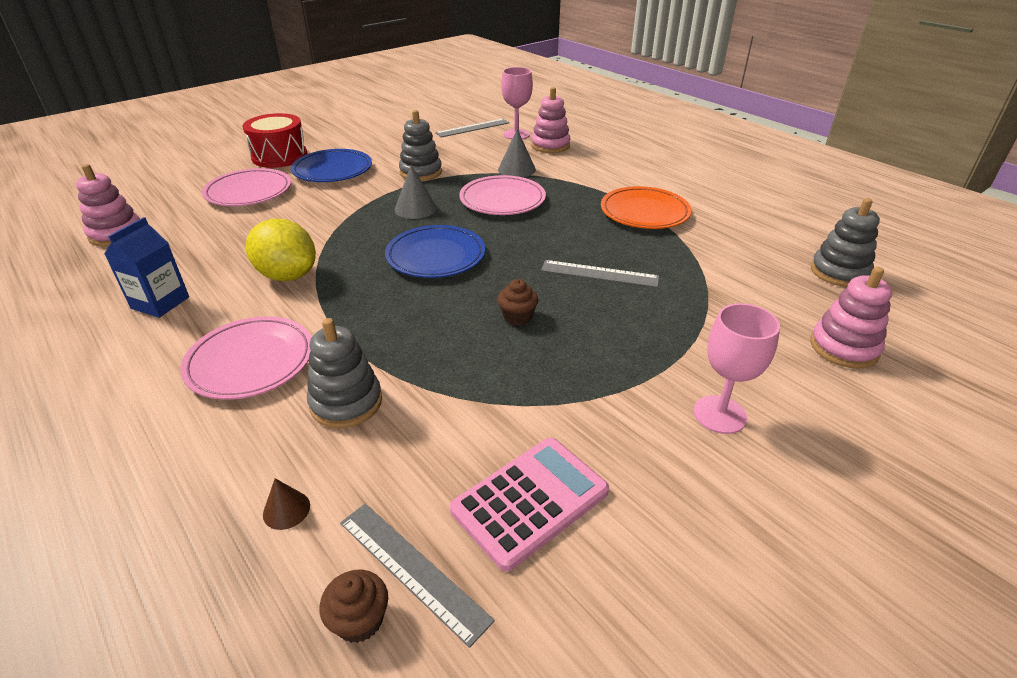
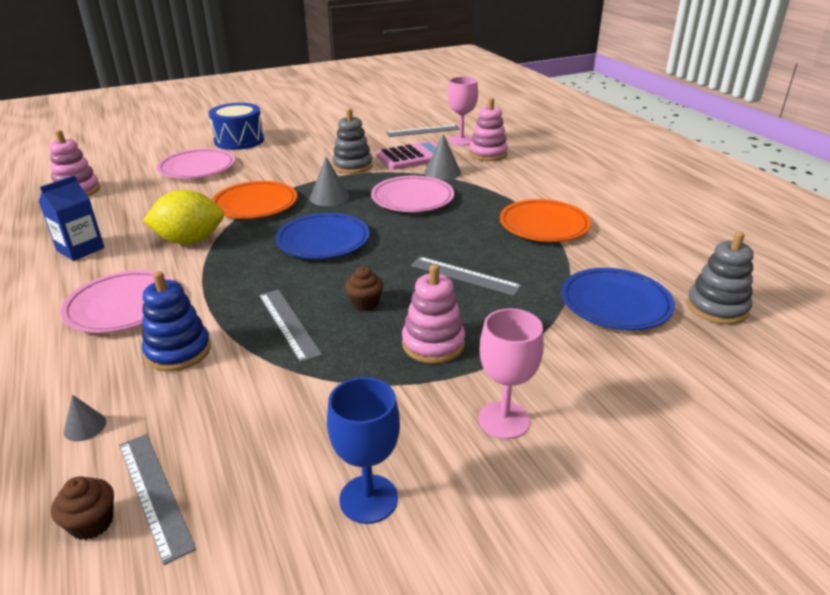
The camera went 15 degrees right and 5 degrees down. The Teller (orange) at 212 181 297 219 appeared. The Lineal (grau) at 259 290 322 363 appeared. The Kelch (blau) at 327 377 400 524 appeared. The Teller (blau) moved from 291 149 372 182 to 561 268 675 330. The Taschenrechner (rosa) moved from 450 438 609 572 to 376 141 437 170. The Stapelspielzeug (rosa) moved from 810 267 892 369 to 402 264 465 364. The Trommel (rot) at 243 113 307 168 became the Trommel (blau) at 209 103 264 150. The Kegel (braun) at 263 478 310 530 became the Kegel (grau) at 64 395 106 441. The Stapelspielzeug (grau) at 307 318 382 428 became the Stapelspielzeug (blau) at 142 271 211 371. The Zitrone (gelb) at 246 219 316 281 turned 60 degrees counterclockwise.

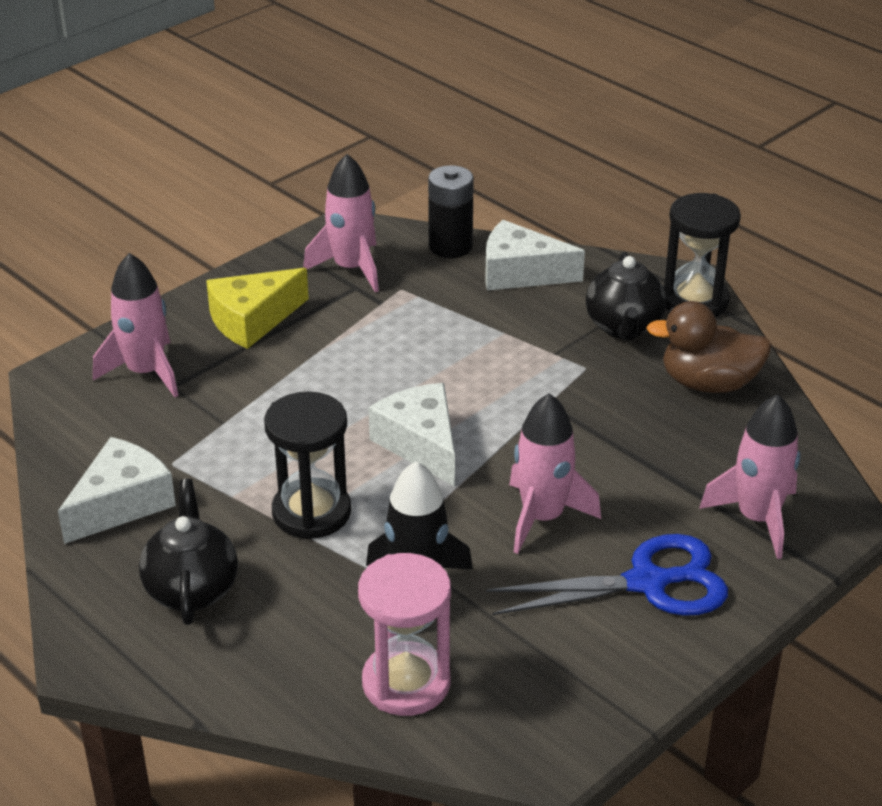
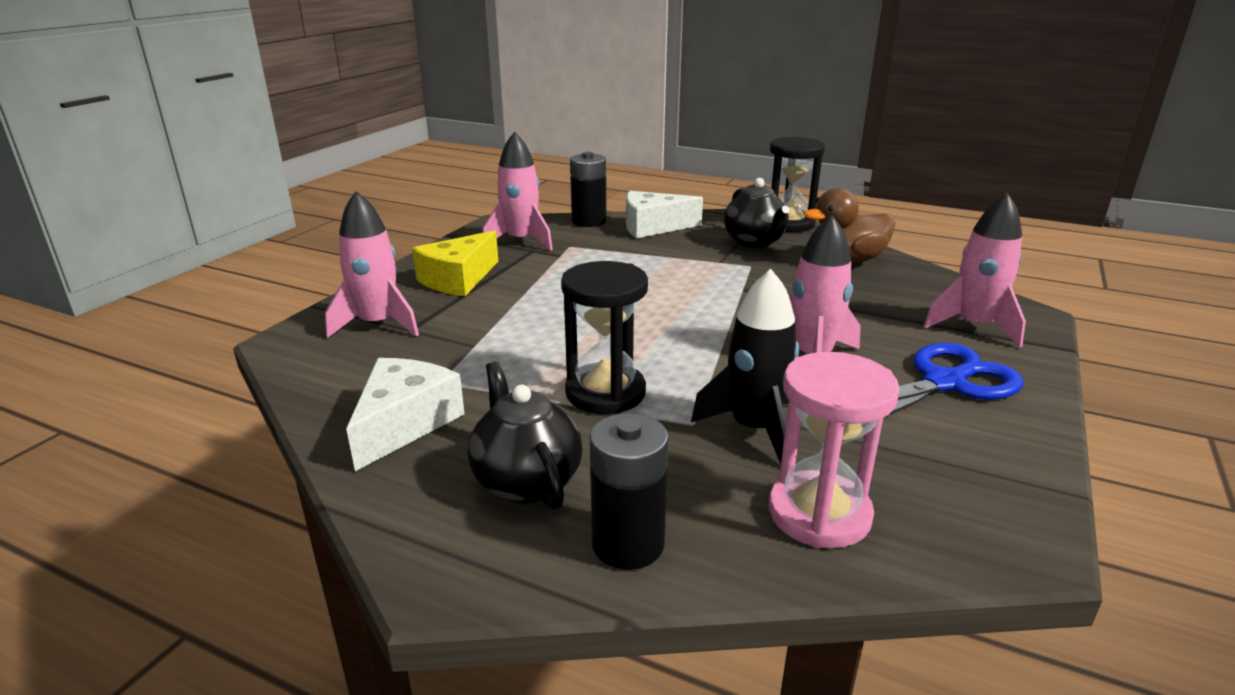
The camera went 20 degrees left and 10 degrees down. The Käse (weiß) at 368 383 455 487 disappeared. The Batterie (schwarz) at 590 413 669 570 appeared.

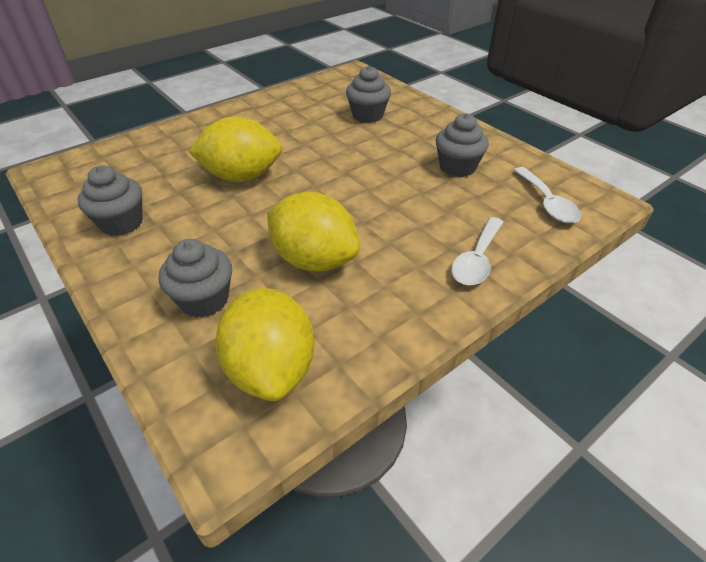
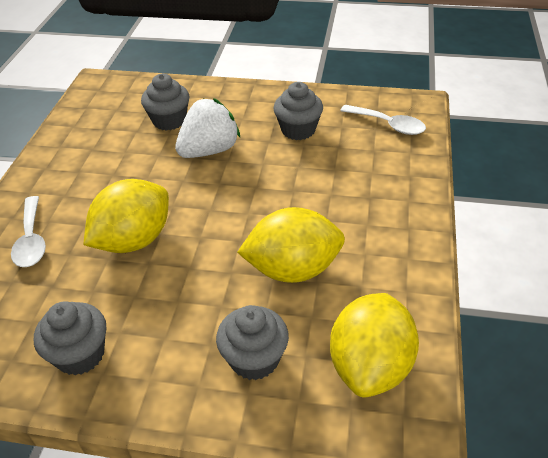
The camera went 40 degrees left and 0 degrees up. The Erdbeere (weiß) at 175 98 240 158 appeared. The Löffel (weiß) moved from 451 217 503 285 to 11 196 46 267. The Zitrone (gelb) at 215 288 314 401 turned 75 degrees clockwise.

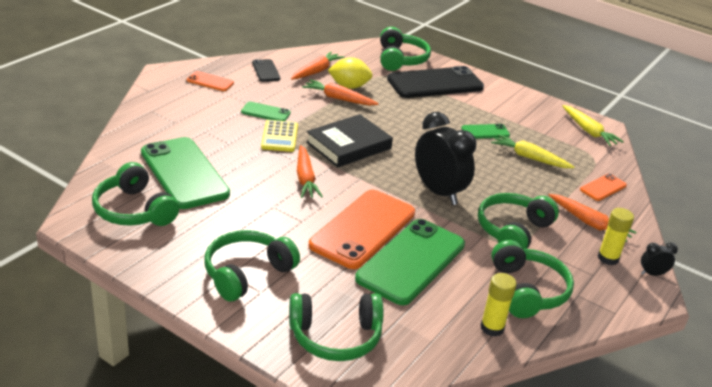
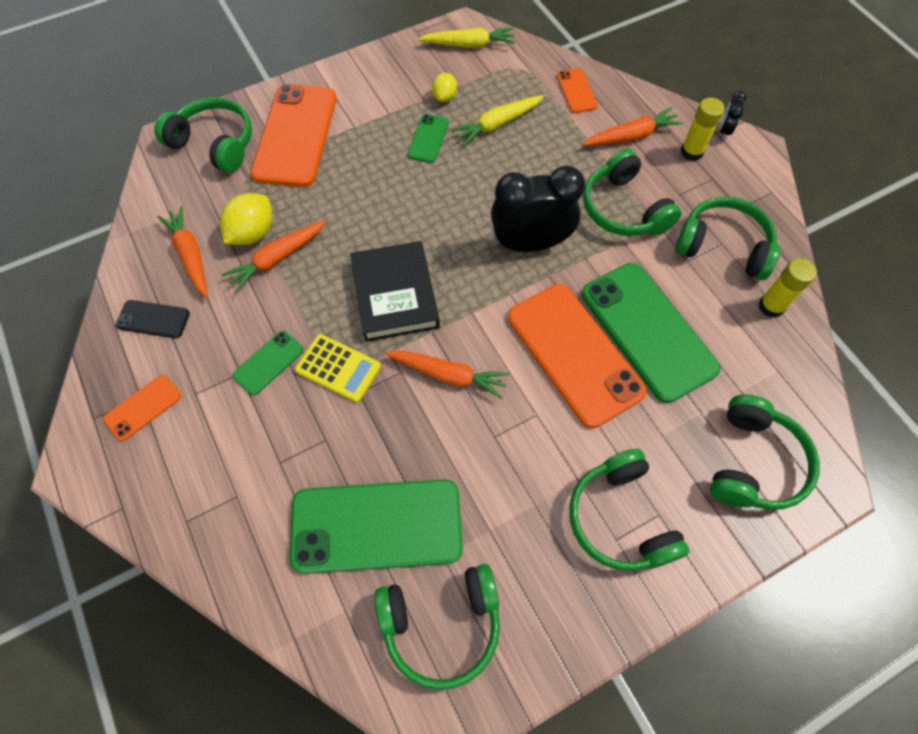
The camera went 60 degrees left and 30 degrees up. The Zitrone (gelb) at 432 73 457 102 appeared. The Handy (schwarz) at 387 66 484 98 became the Handy (orange) at 251 84 337 187.

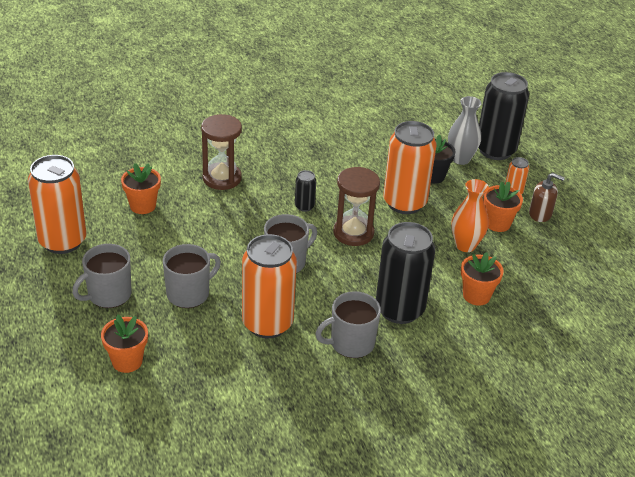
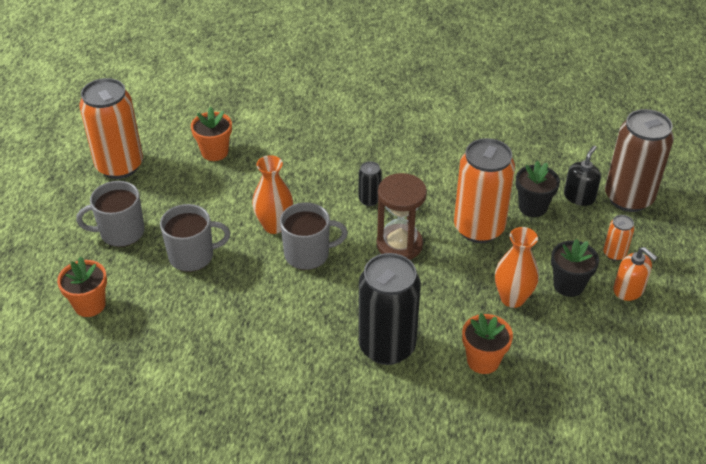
The camera went 30 degrees right and 5 degrees up. The Sanduhr (braun) at 201 114 242 190 disappeared. The Dose (orange) at 242 234 297 338 disappeared. The Tasse (grau) at 315 291 381 358 disappeared. The Vase (orange) at 252 155 293 234 appeared. The Vase (grau) at 448 96 481 165 was replaced by the Seifenspender (schwarz) at 564 146 601 206. The Dose (schwarz) at 479 72 529 160 became the Dose (braun) at 605 109 674 212. The Blumentopf (orange) at 484 182 523 232 became the Blumentopf (schwarz) at 551 239 599 297. The Seifenspender (braun) at 529 173 565 222 became the Seifenspender (orange) at 613 247 658 301.

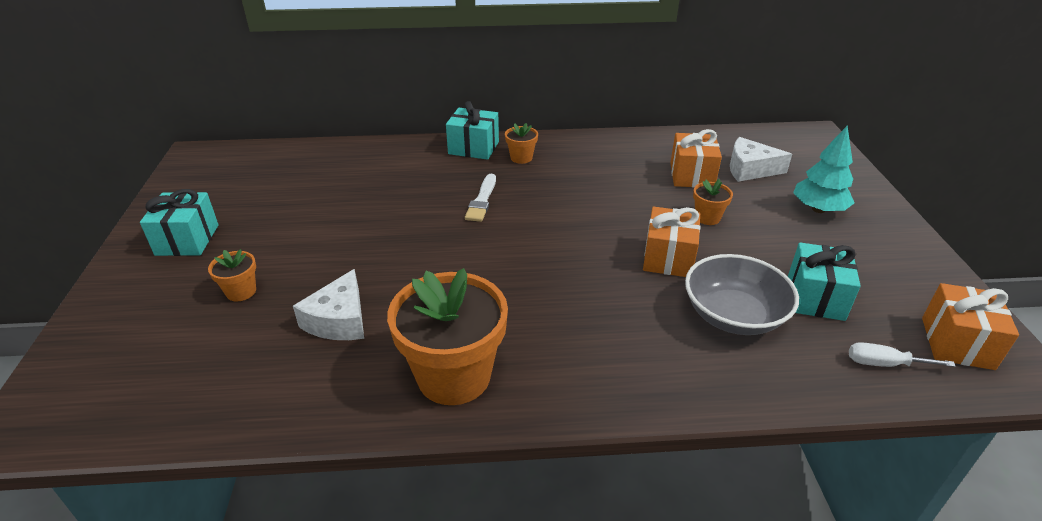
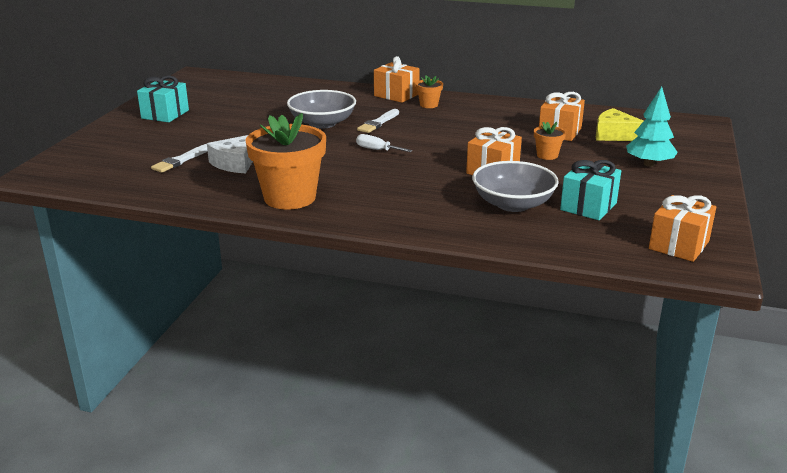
The camera went 20 degrees right and 10 degrees down. The Blumentopf (orange) at 208 249 256 301 disappeared. The Pinsel (weiß) at 151 144 208 173 appeared. The Schüssel (grau) at 287 90 356 129 appeared. The Schraubenzieher (weiß) moved from 849 342 956 367 to 356 134 413 152. The Geschenk (türkis) at 446 101 499 160 became the Geschenk (orange) at 374 56 420 103. The Käse (weiß) at 730 137 792 182 became the Käse (gelb) at 596 108 644 141.

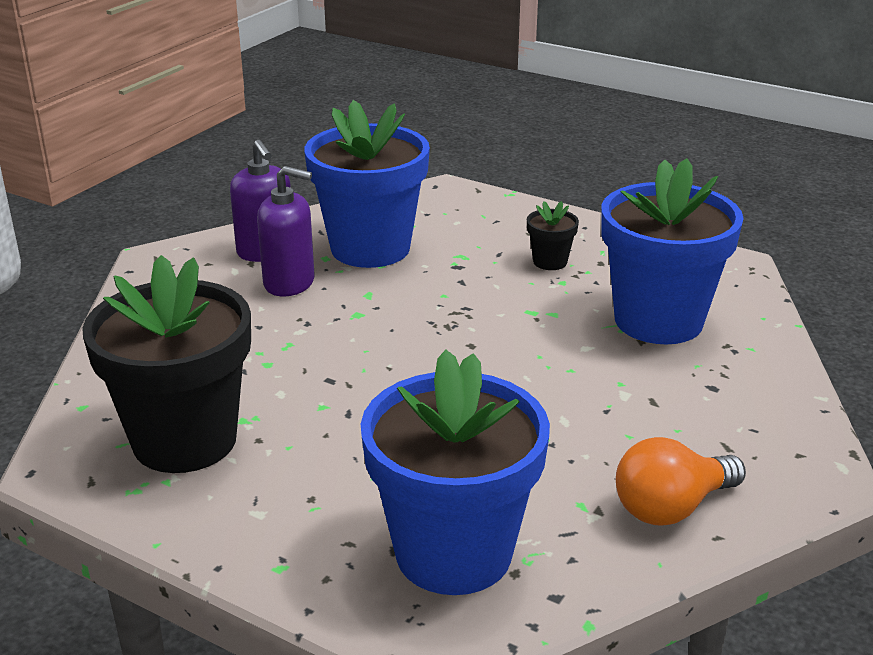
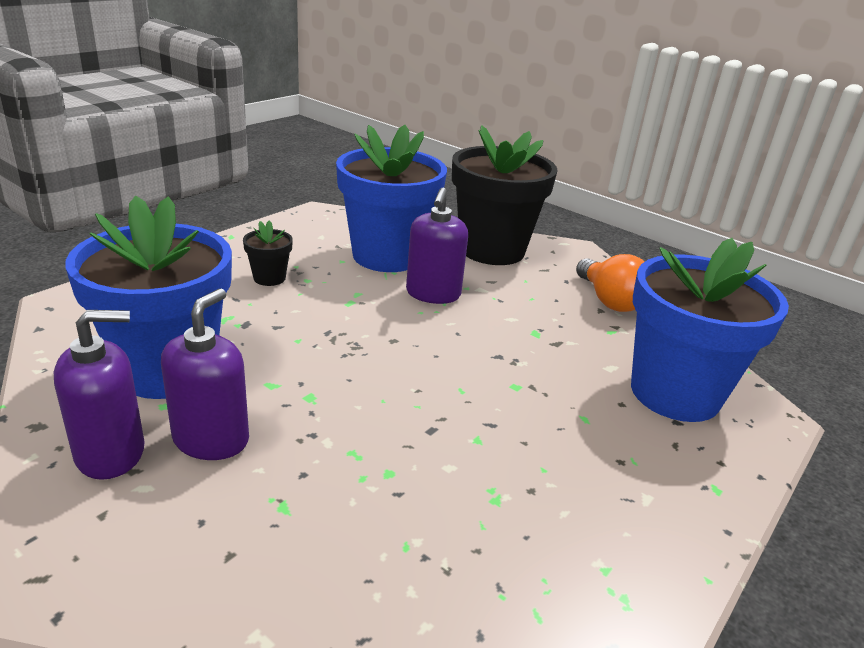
The camera went 85 degrees left and 0 degrees up. The Seifenspender (lila) at 406 188 468 304 appeared. The Blumentopf (schwarz) moved from 82 255 251 473 to 452 126 558 265.

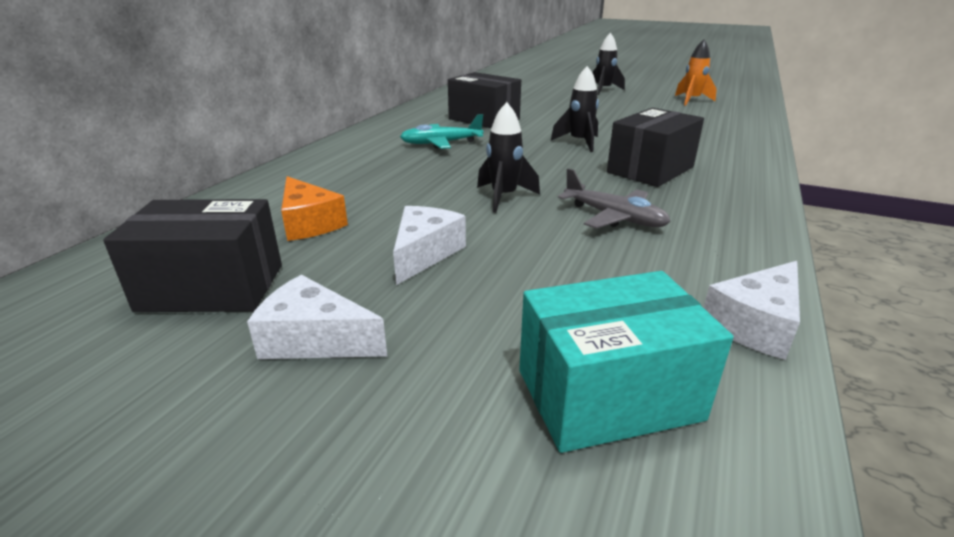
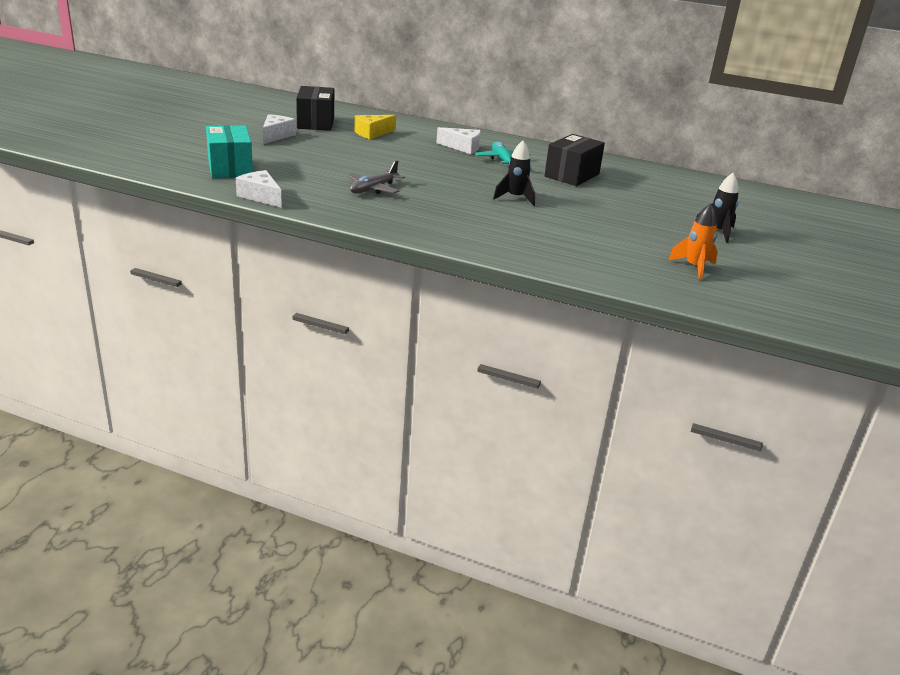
The camera went 85 degrees right and 0 degrees up. The Rakete (schwarz) at 477 102 540 213 disappeared. The Schachtel (schwarz) at 607 108 704 187 disappeared. The Käse (weiß) moved from 393 206 466 285 to 436 127 481 154. The Käse (orange) at 281 176 348 241 became the Käse (gelb) at 354 115 396 139.

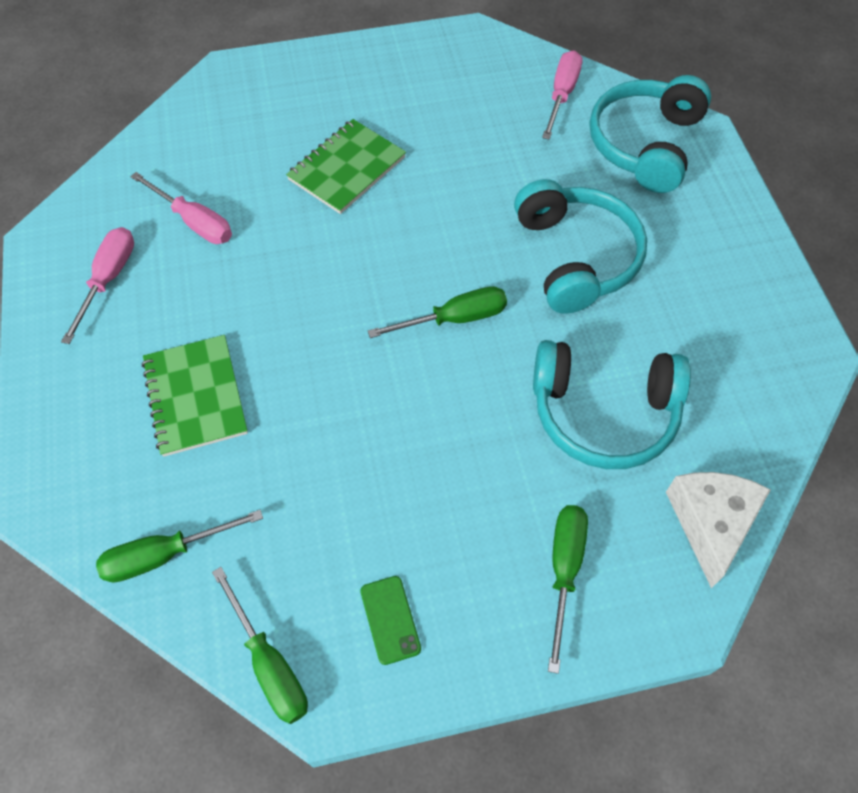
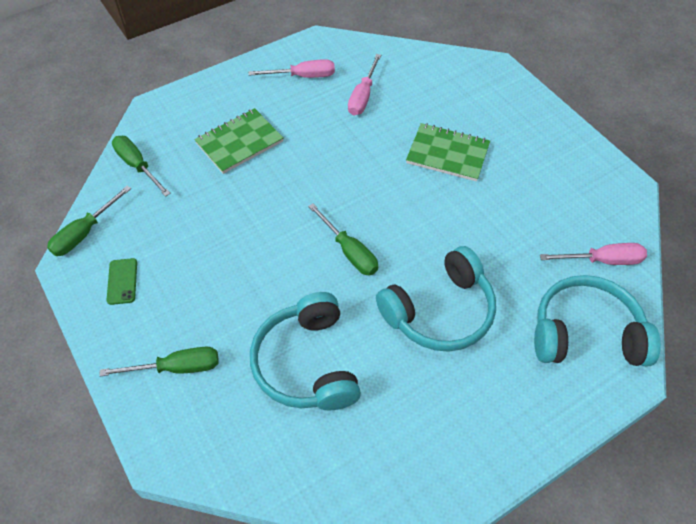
The camera went 70 degrees right and 5 degrees down. The Käse (weiß) at 666 472 771 588 disappeared. The Handy (grün) at 360 576 421 665 turned 60 degrees counterclockwise.

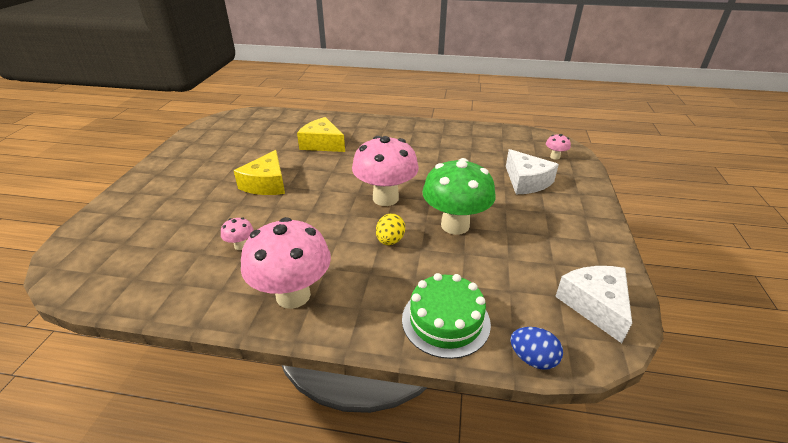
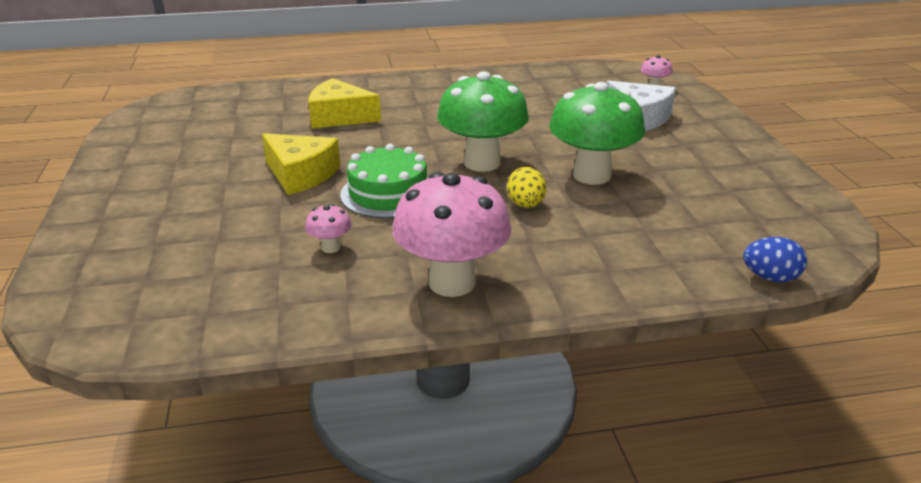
The camera went 20 degrees left and 5 degrees down. The Käse (weiß) at 555 266 632 343 disappeared. The Kuchen (grün) moved from 402 273 491 359 to 340 144 428 218. The Pilz (rosa) at 352 136 419 206 became the Pilz (grün) at 437 71 529 172. The Käse (gelb) at 234 150 285 195 turned 45 degrees counterclockwise.

